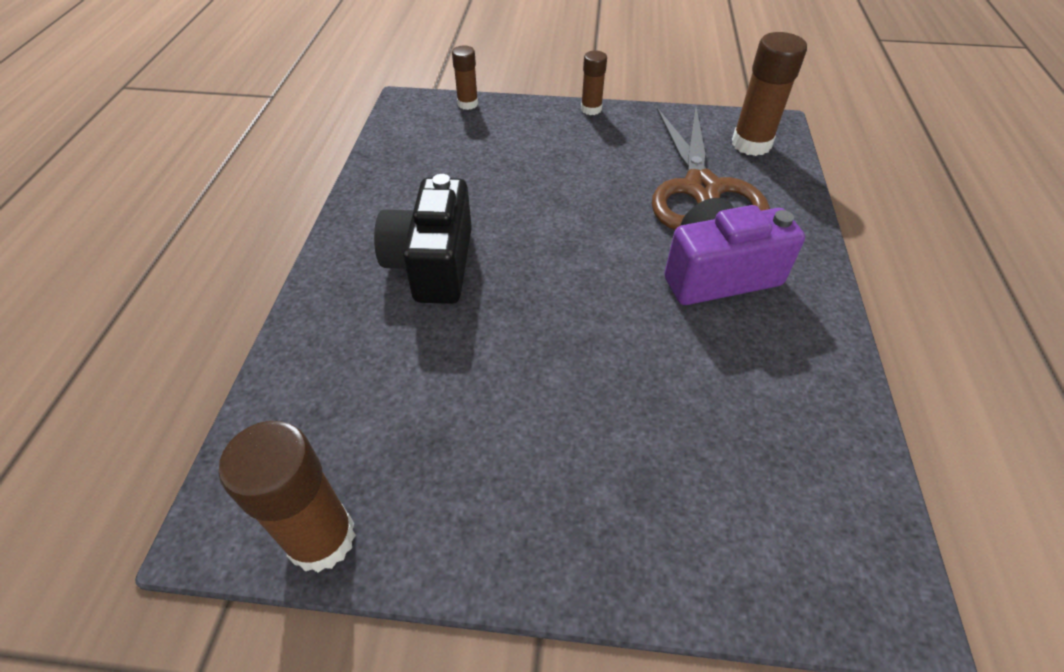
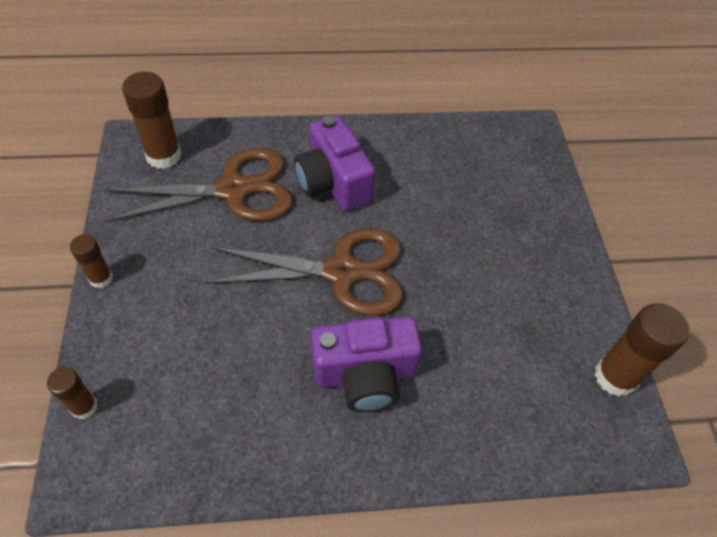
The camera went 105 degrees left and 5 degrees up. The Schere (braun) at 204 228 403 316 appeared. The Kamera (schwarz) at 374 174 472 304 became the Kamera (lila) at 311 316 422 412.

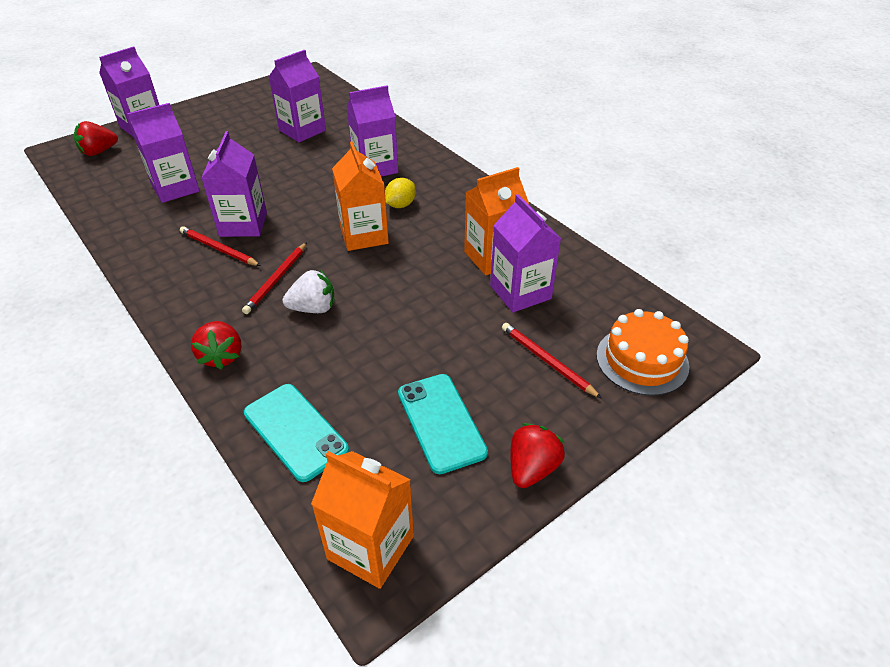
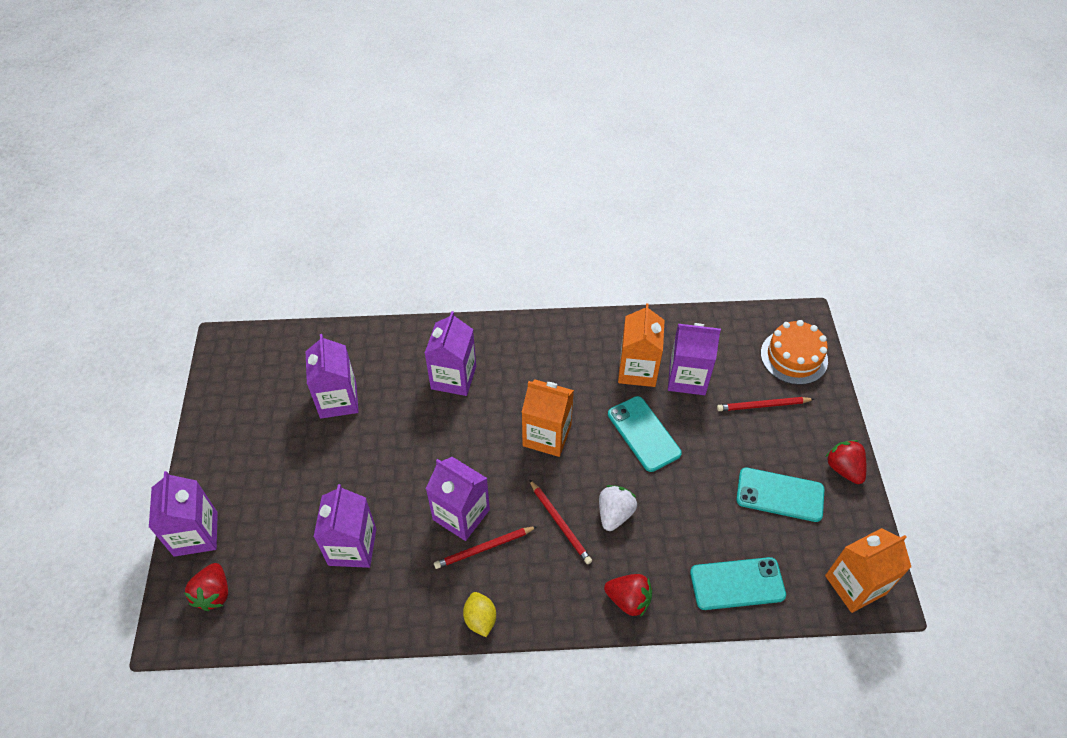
The camera went 55 degrees left and 10 degrees up. The Handy (türkis) at 608 396 682 472 appeared. The Zitrone (gelb) moved from 385 178 416 208 to 463 592 496 637.

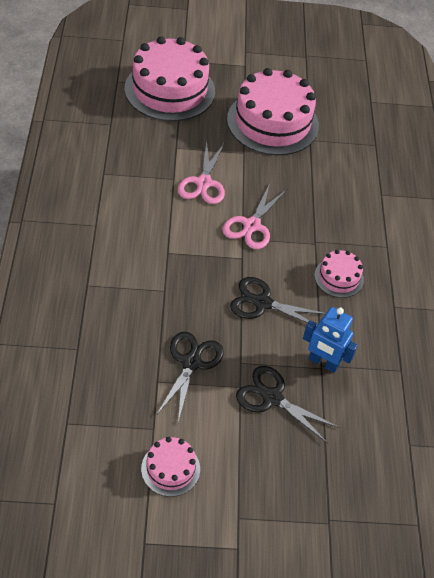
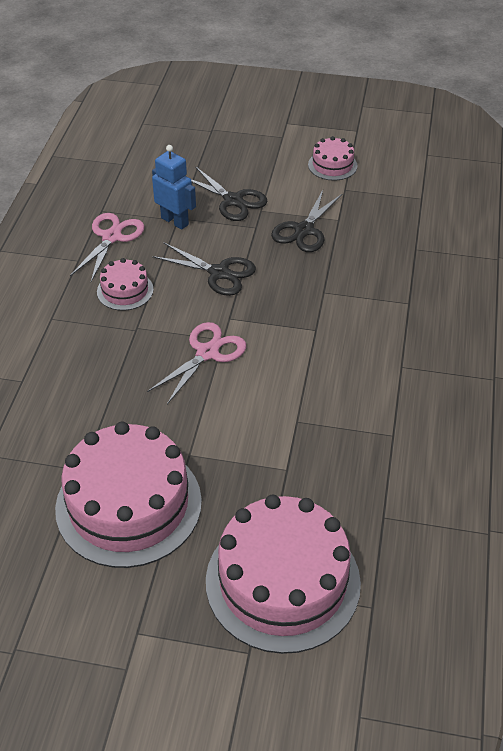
The camera went 165 degrees left and 5 degrees down. The Schere (rosa) moved from 178 140 225 204 to 70 213 145 282.

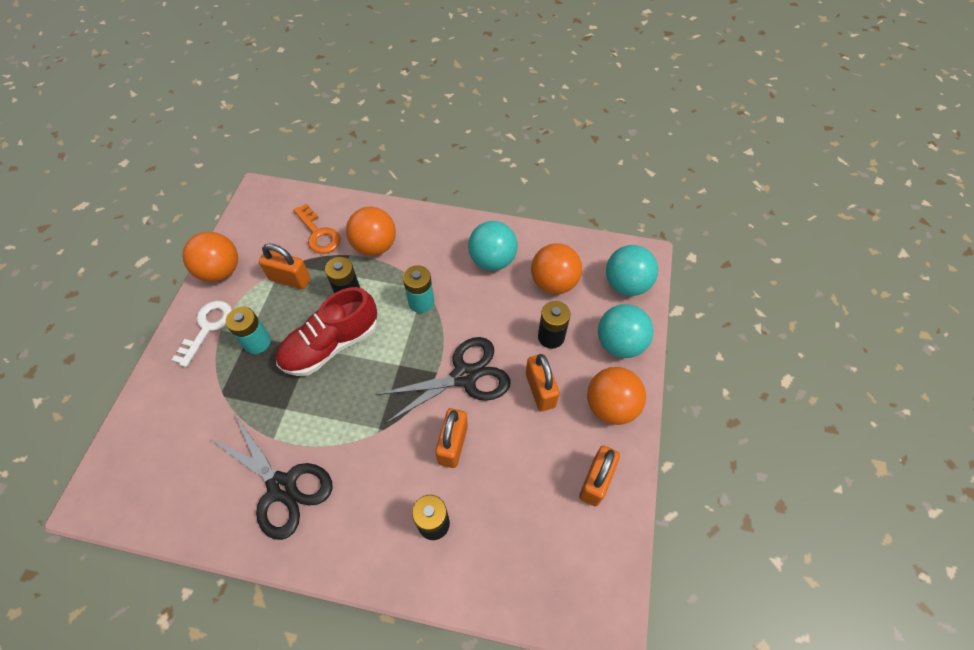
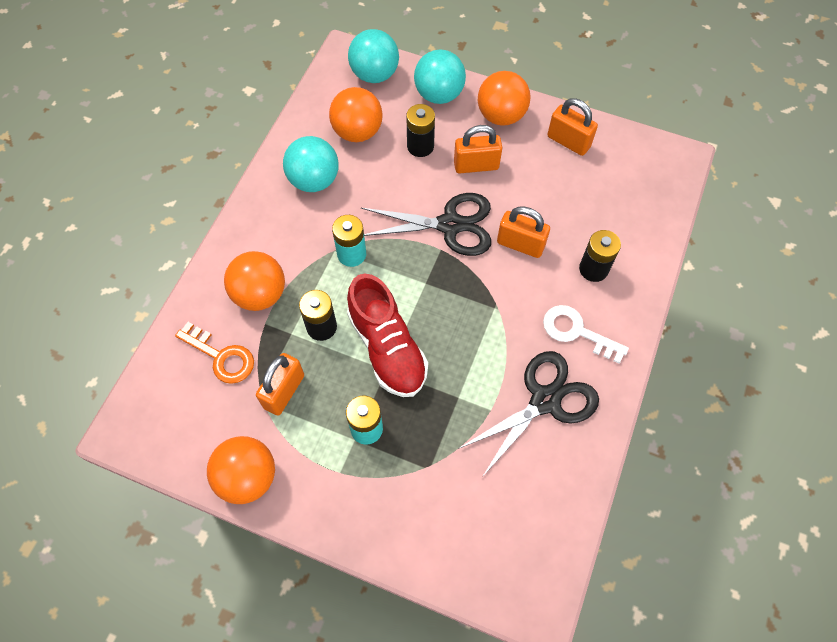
The camera went 80 degrees left and 5 degrees up. The Schlüssel (weiß) moved from 172 301 232 367 to 543 305 629 364. The Schlüssel (orange) at 293 204 341 254 turned 60 degrees clockwise. The Schere (schwarz) at 375 337 511 423 turned 105 degrees clockwise.

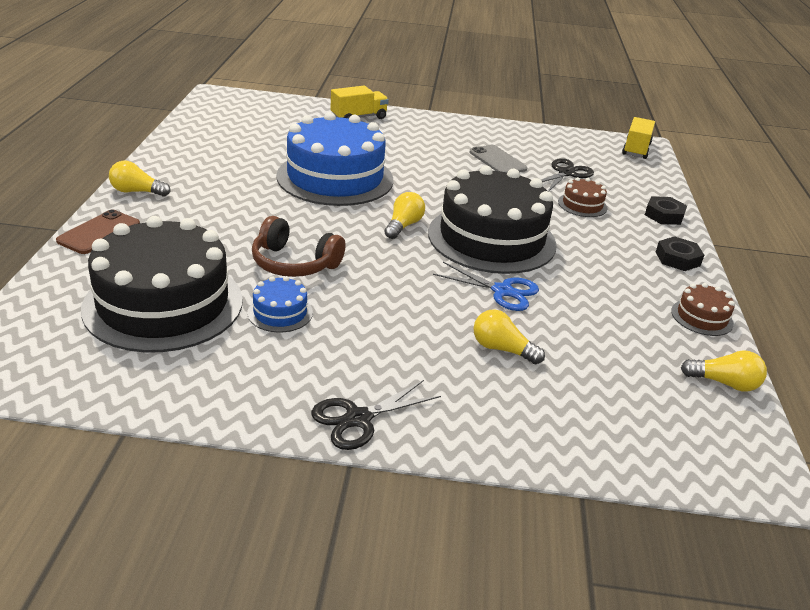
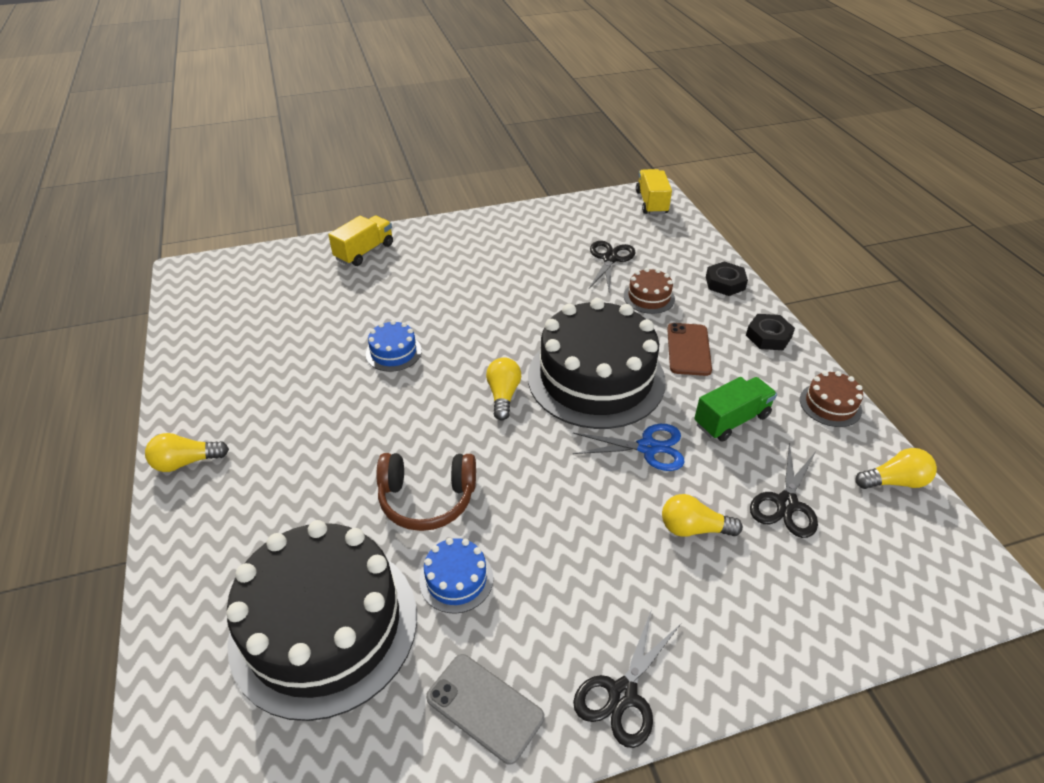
The camera went 20 degrees left and 10 degrees up. The Lastwagen (grün) at 694 377 777 442 appeared. The Schere (schwarz) at 750 443 818 538 appeared. The Handy (braun) moved from 56 210 140 254 to 667 323 712 376. The Handy (grau) moved from 469 145 527 173 to 426 654 544 765. The Kuchen (blau) at 276 112 393 206 changed to 0.42 times the size.

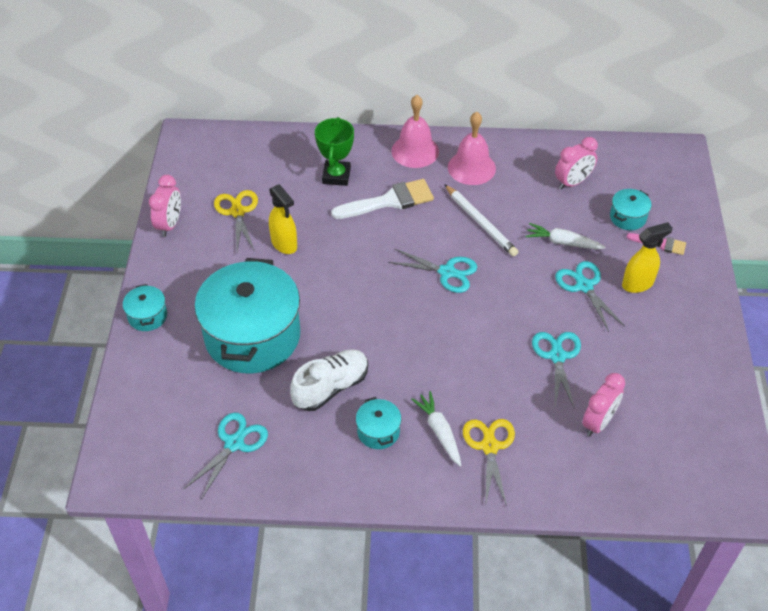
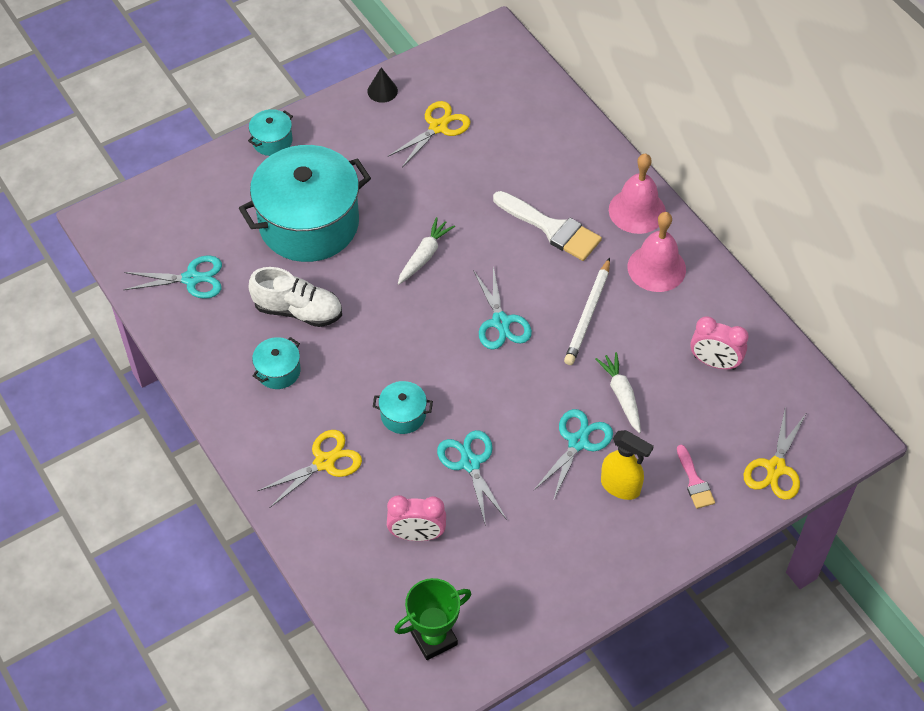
The camera went 55 degrees right and 5 degrees up. The Sprühflasche (gelb) at 269 184 297 254 disappeared. The Schere (gelb) at 743 410 806 500 appeared. The Pokal (grün) moved from 315 117 354 186 to 394 578 471 660. The Karotte (weiß) moved from 411 391 462 467 to 398 217 455 284. The Kochtopf (türkis) moved from 610 189 652 230 to 373 381 433 434. The Wecker (rosa) at 149 175 181 237 was replaced by the Kegel (schwarz) at 367 67 398 103. The Schere (türkis) at 532 332 581 409 turned 75 degrees counterclockwise.

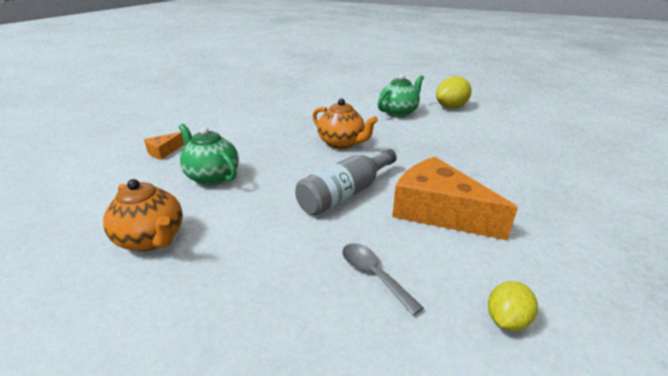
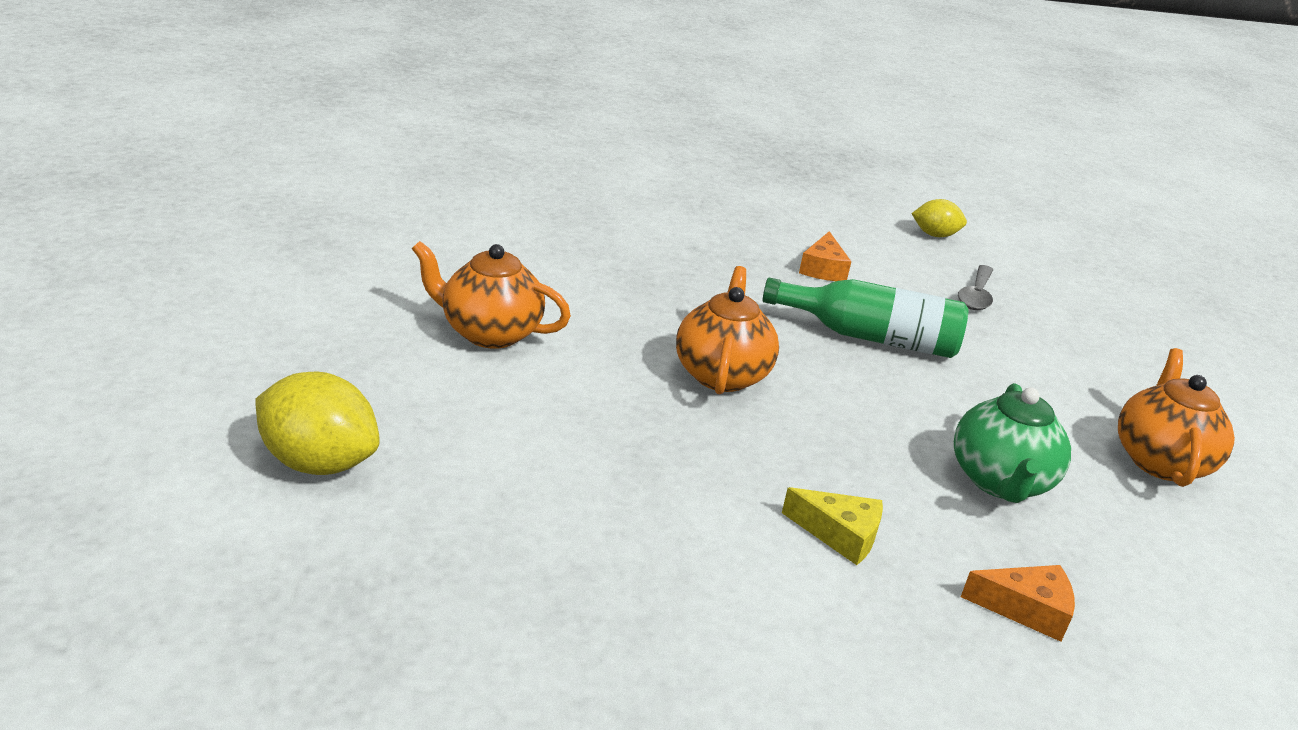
The camera went 125 degrees left and 0 degrees up. The Käse (gelb) at 782 487 883 565 appeared. The Zitrone (gelb) moved from 436 76 472 109 to 255 372 380 475. The Flasche (grau) at 295 149 397 216 became the Flasche (grün) at 762 278 968 358. The Teekanne (grün) at 378 74 424 117 became the Teekanne (orange) at 412 241 571 349. The Käse (orange) at 392 157 518 241 changed to 0.46 times the size.

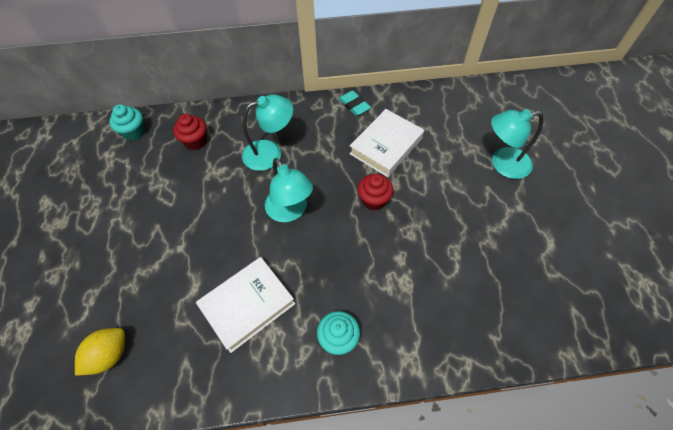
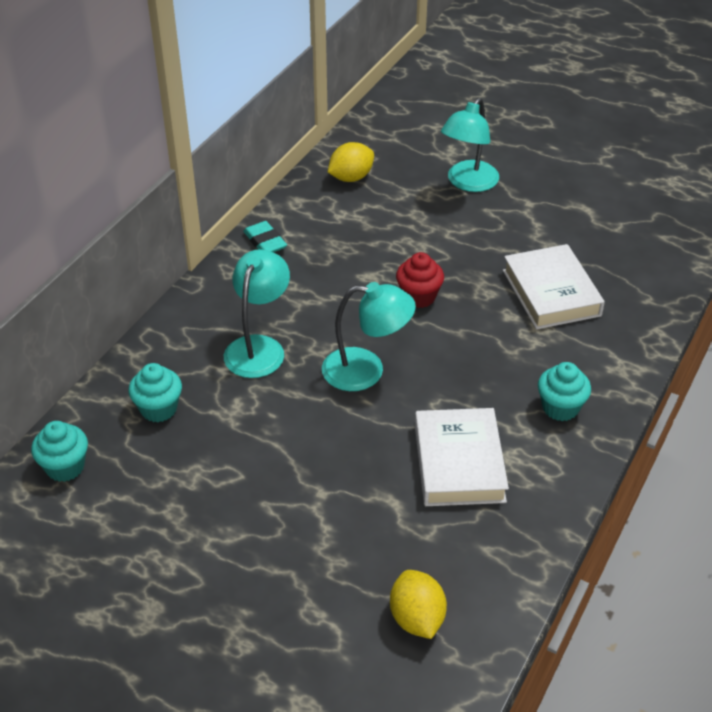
The camera went 55 degrees left and 15 degrees down. The Zitrone (gelb) at 328 142 374 182 appeared. The Buch (weiß) moved from 349 109 424 177 to 503 244 605 329. The Muffin (rot) at 173 114 206 150 became the Muffin (türkis) at 129 363 182 422. The Radiergummi (türkis) at 338 90 371 116 turned 60 degrees clockwise.

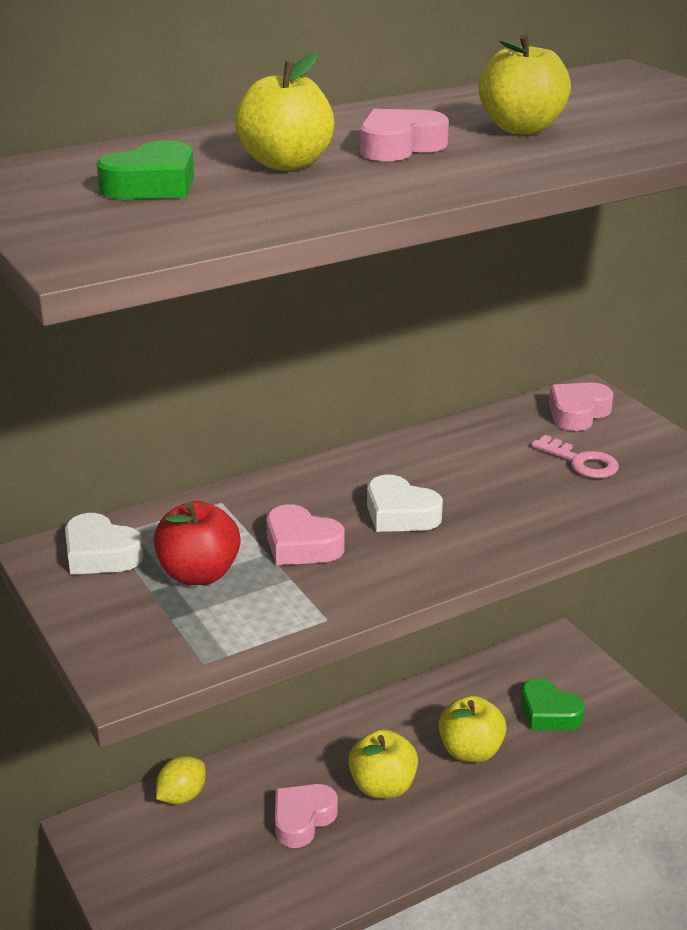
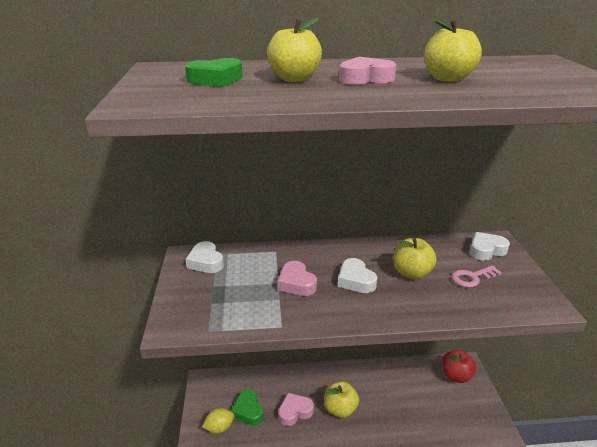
The camera went 25 degrees right and 0 degrees up. The Apfel (rot) moved from 154 501 241 585 to 442 350 476 383. The Zitrone (gelb) moved from 156 756 206 804 to 202 408 234 433. The Apfel (gelb) moved from 439 696 507 762 to 393 237 437 279. The Herz (grün) moved from 521 678 585 730 to 231 389 264 425. The Herz (rosa) at 549 382 613 431 became the Herz (weiß) at 470 232 510 261. The Schlüssel (rosa) at 531 435 619 478 turned 90 degrees clockwise.

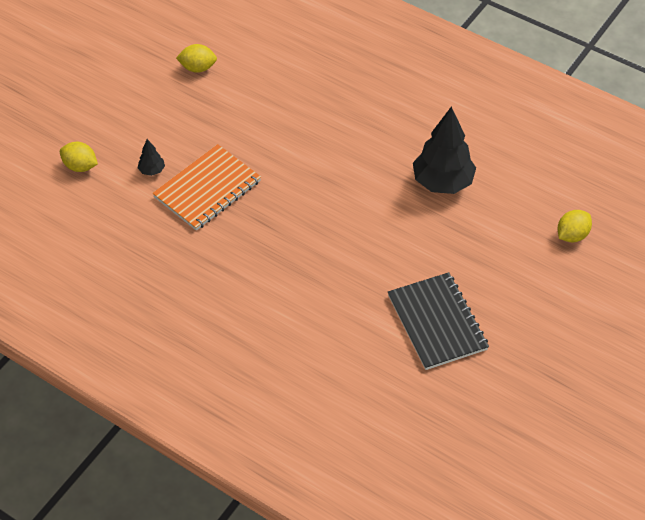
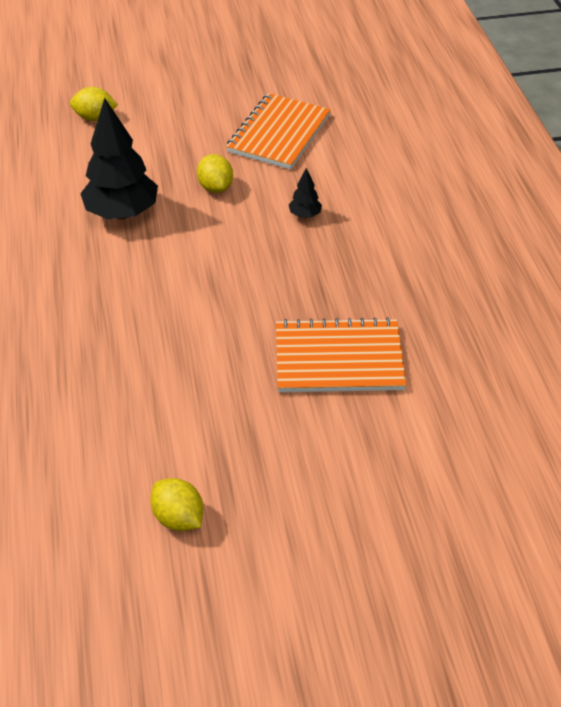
The camera went 135 degrees left and 5 degrees down. The Zitrone (gelb) moved from 60 142 98 172 to 197 154 233 193. The Baum (schwarz) moved from 138 139 165 176 to 289 168 322 218. The Notizbuch (schwarz) at 388 272 489 370 became the Notizbuch (orange) at 226 93 331 169.

